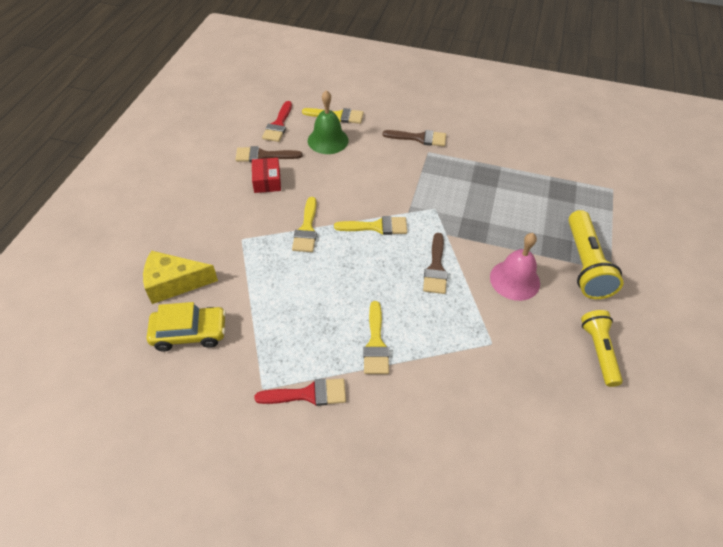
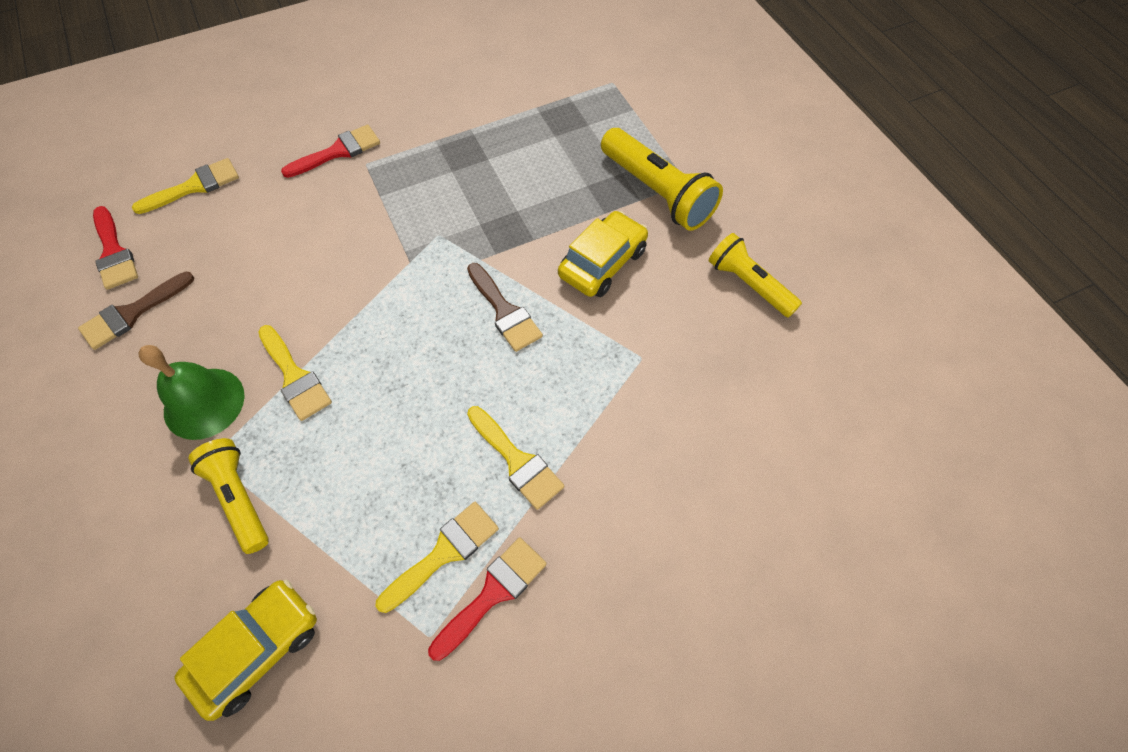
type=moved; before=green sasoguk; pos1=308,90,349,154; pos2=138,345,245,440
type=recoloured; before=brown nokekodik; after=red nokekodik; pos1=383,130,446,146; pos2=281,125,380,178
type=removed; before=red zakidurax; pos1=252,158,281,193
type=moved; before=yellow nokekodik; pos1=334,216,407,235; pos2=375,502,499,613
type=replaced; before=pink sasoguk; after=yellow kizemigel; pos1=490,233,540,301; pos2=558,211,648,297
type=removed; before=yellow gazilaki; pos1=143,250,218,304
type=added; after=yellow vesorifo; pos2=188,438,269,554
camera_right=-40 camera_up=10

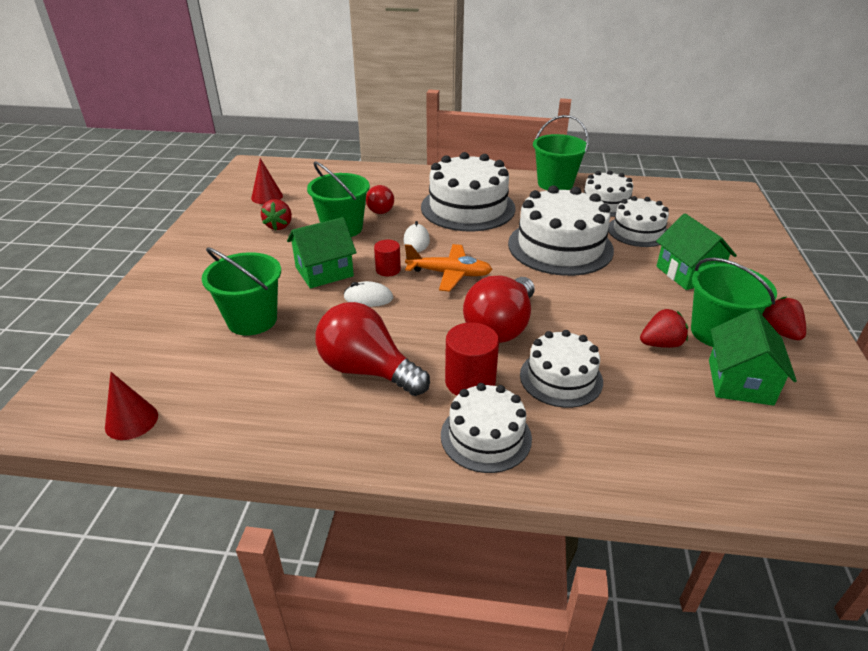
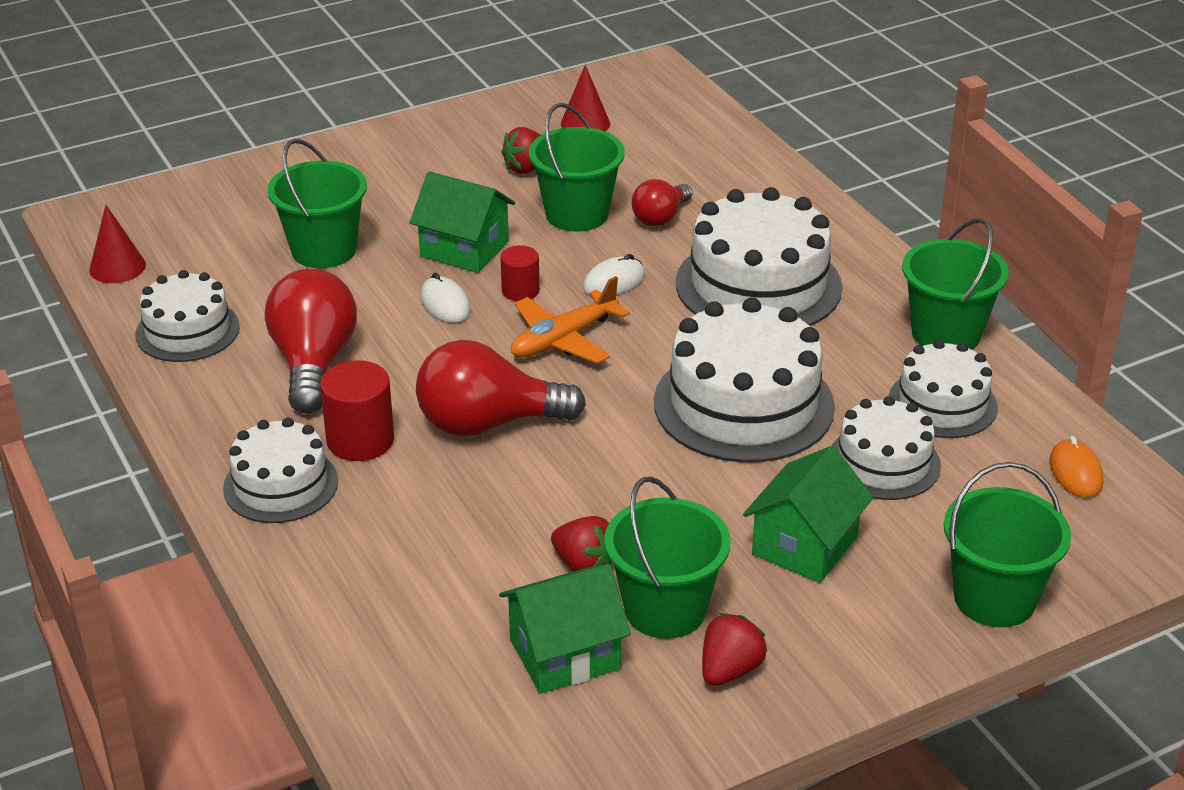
type=turned; before=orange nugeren; pos1=405,244,493,292; pos2=511,276,630,364; turn=75
type=moved; before=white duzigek; pos1=520,330,603,408; pos2=135,270,240,362
type=added; after=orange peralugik; pos2=1049,436,1104,498
type=added; after=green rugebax; pos2=944,462,1071,627
camera_right=55 camera_up=0

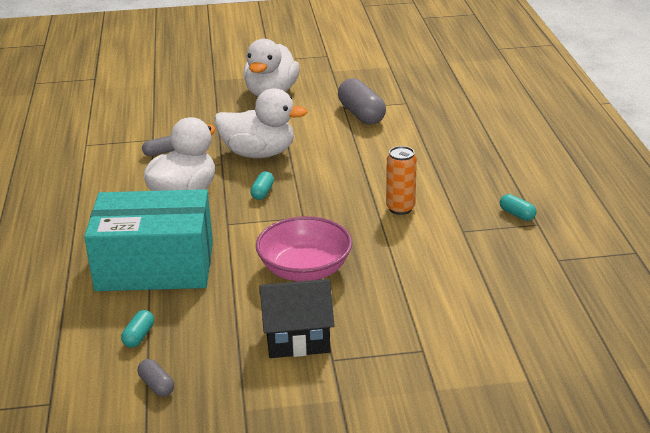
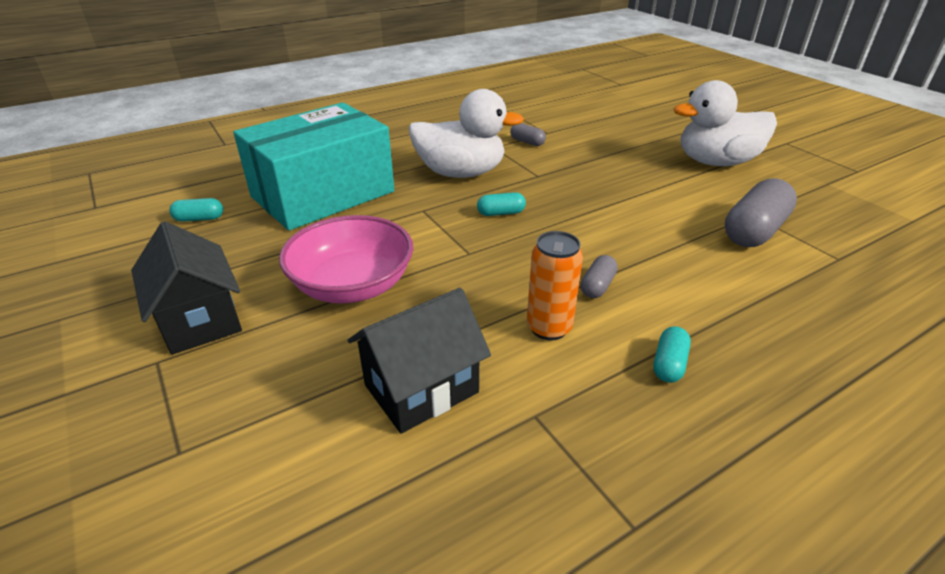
type=removed; before=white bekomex; pos1=215,88,307,158
type=turned; before=turquoise zakidurax; pos1=84,189,213,291; pos2=233,102,394,230; turn=75
type=moved; before=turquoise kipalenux; pos1=500,194,536,221; pos2=653,326,691,383
type=moved; before=grey kipalenux; pos1=138,359,174,397; pos2=581,255,618,298
type=added; after=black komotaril; pos2=348,288,491,434
camera_right=65 camera_up=5

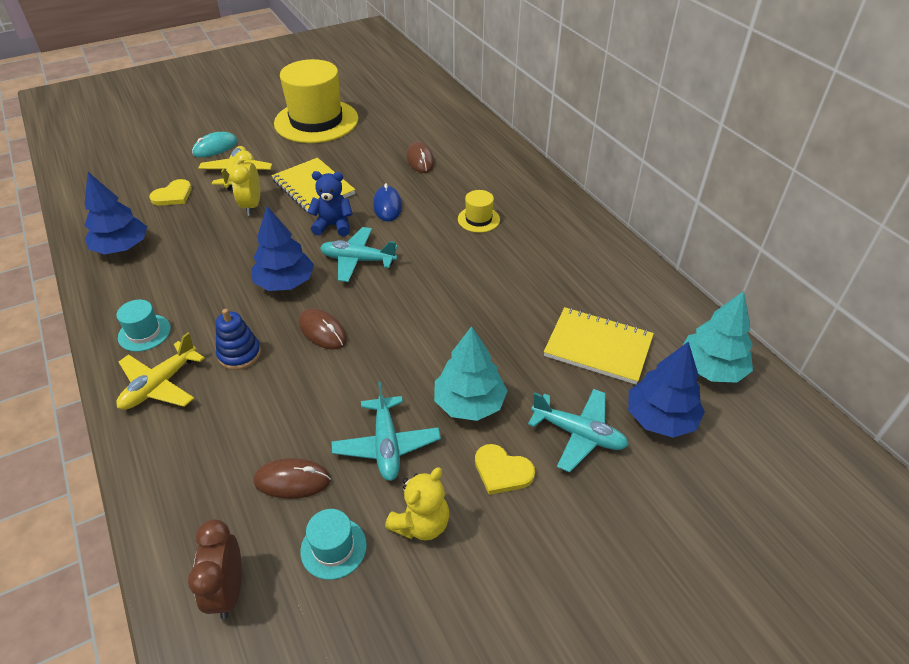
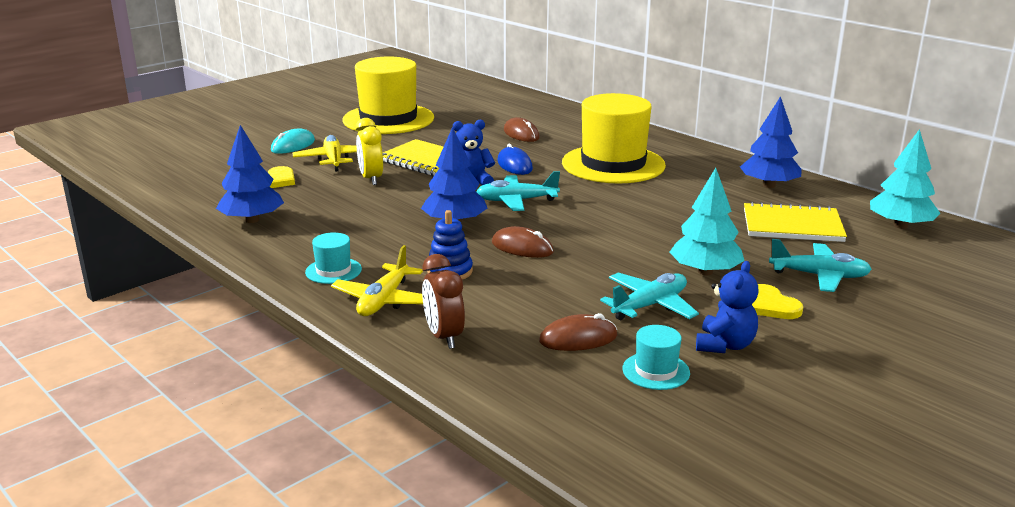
type=resized; before=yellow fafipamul; pos1=458,190,500,233; pos2=562,93,666,184; scale=2.35
type=moved; before=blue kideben; pos1=628,341,705,438; pos2=740,96,802,188
type=turned; before=turquoise nugeren; pos1=331,382,441,481; pos2=600,272,699,320; turn=-105
type=turned; before=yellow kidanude; pos1=475,444,535,495; pos2=752,284,803,319; turn=45
type=recoloured; before=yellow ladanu; after=blue ladanu; pos1=385,467,449,541; pos2=696,261,758,353
type=moved; before=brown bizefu; pos1=188,519,242,620; pos2=422,254,465,349
camera_right=-15 camera_up=-20

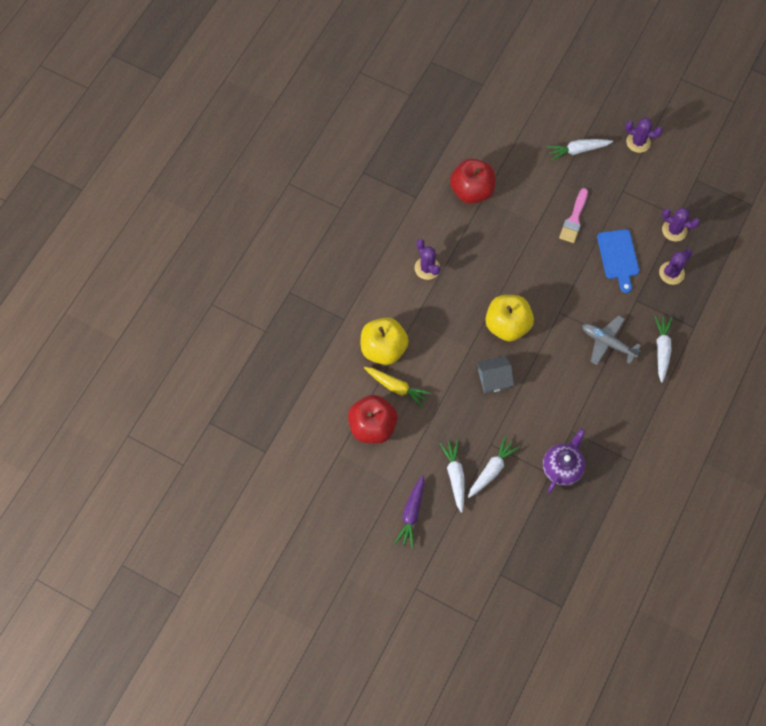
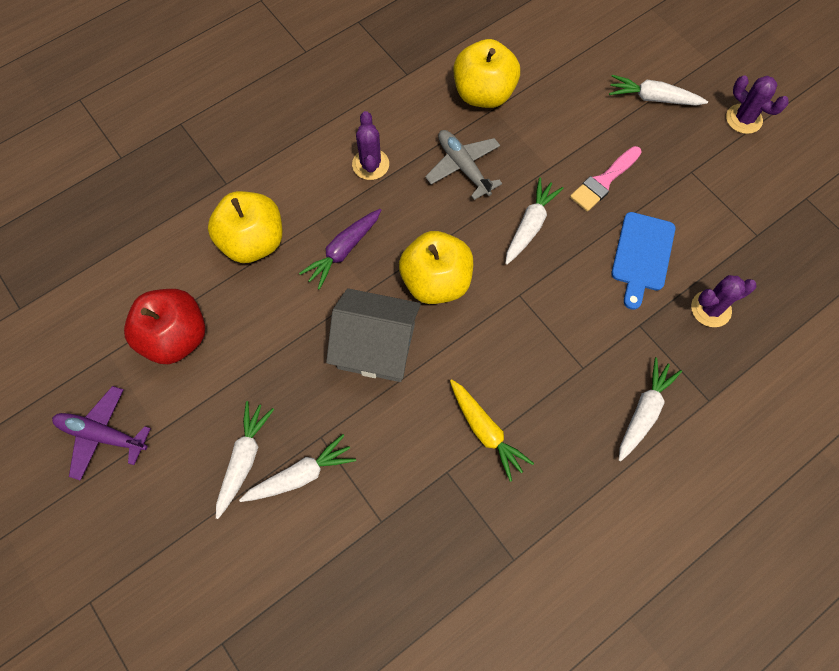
type=recoloured; before=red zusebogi; after=yellow zusebogi; pos1=450,159,496,204; pos2=453,39,520,108
type=removed; before=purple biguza; pos1=662,208,700,241
type=moved; before=grey nugeren; pos1=582,315,641,365; pos2=425,130,502,200
type=resized; before=grey komotaril; pos1=477,356,514,394; pos2=326,288,421,382; scale=1.59
type=moved; before=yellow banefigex; pos1=364,367,431,408; pos2=450,379,534,482
type=removed; before=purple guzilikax; pos1=543,429,585,493
type=moved; before=purple banefigex; pos1=395,475,425,548; pos2=299,209,381,290
type=added; after=white banefigex; pos2=505,177,563,265
type=added; after=purple nugeren; pos2=52,386,151,481
camera_right=25 camera_up=0

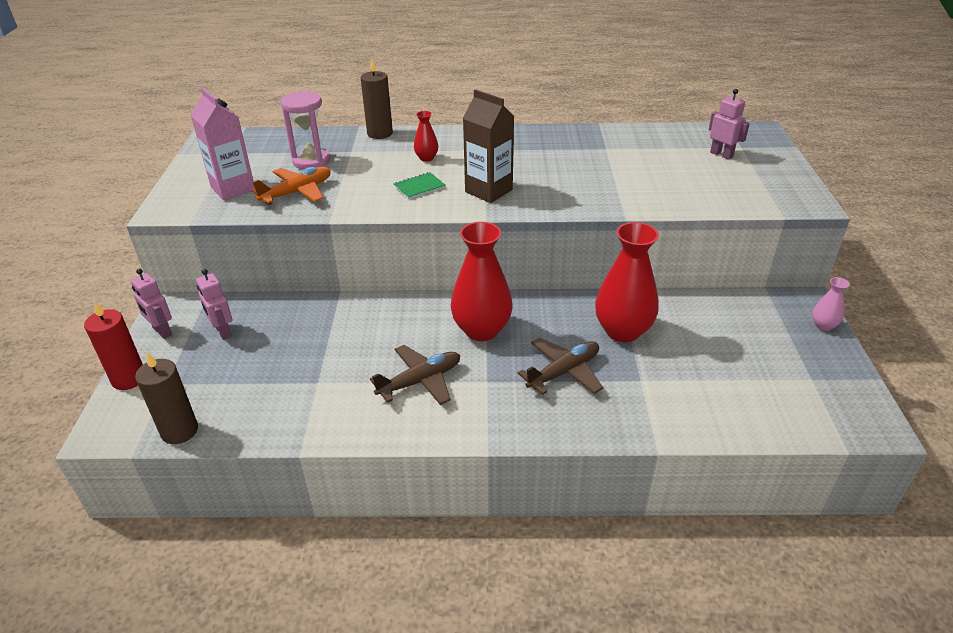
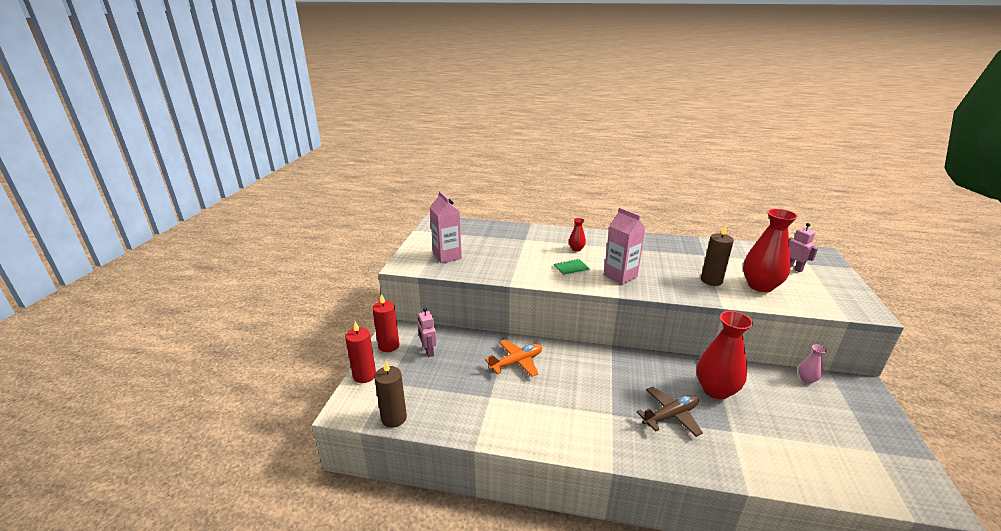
type=moved; before=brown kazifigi; pos1=361,59,393,139; pos2=701,224,734,286
type=recoloured; before=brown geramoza; after=pink geramoza; pos1=463,89,515,203; pos2=604,208,646,285
type=removed; before=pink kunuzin; pos1=281,91,331,170
type=moved; before=orange nugeren; pos1=252,167,331,205; pos2=485,340,542,377
type=moved; before=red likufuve; pos1=450,222,513,341; pos2=743,209,798,292
type=replaced; before=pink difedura; after=red kazifigi; pos1=131,268,172,339; pos2=372,294,400,352
type=moved; before=pink likufuve; pos1=812,277,850,331; pos2=798,345,827,384
type=removed; before=brown nugeren; pos1=370,345,460,405
camera_right=10 camera_up=-10

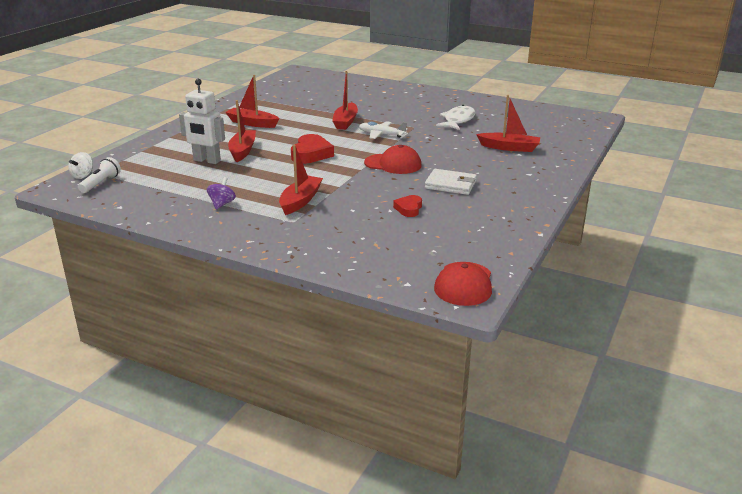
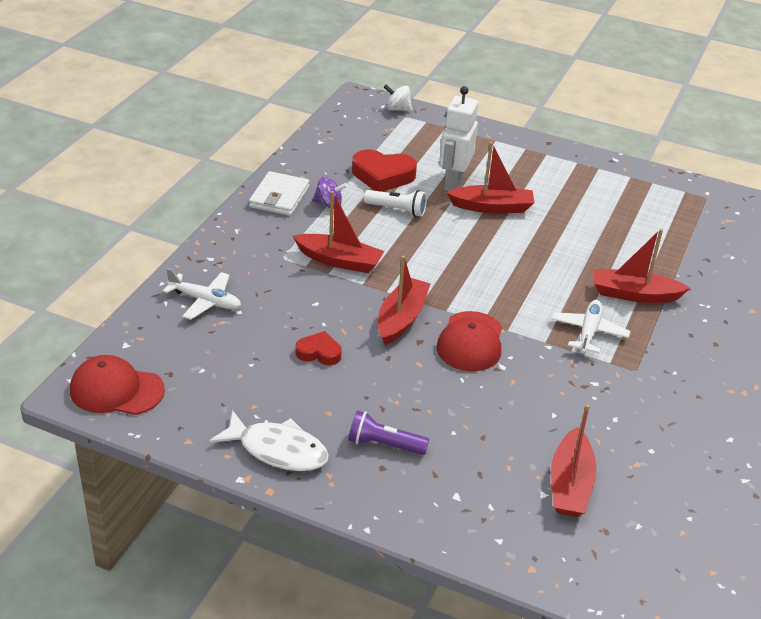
type=moved; before=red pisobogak; pos1=225,75,279,128; pos2=378,256,431,345
type=moved; before=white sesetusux; pos1=436,105,475,130; pos2=209,410,329,471
type=moved; before=red kidanude; pos1=291,134,334,164; pos2=352,149,417,192
type=moved; before=white vesorifo; pos1=78,157,121,193; pos2=364,190,427,217
type=moved; before=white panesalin; pos1=425,169,477,195; pos2=249,171,309,216
type=added; after=white nugeren; pos2=163,268,241,320
type=added; after=purple vesorifo; pos2=348,411,429,455
camera_right=85 camera_up=10

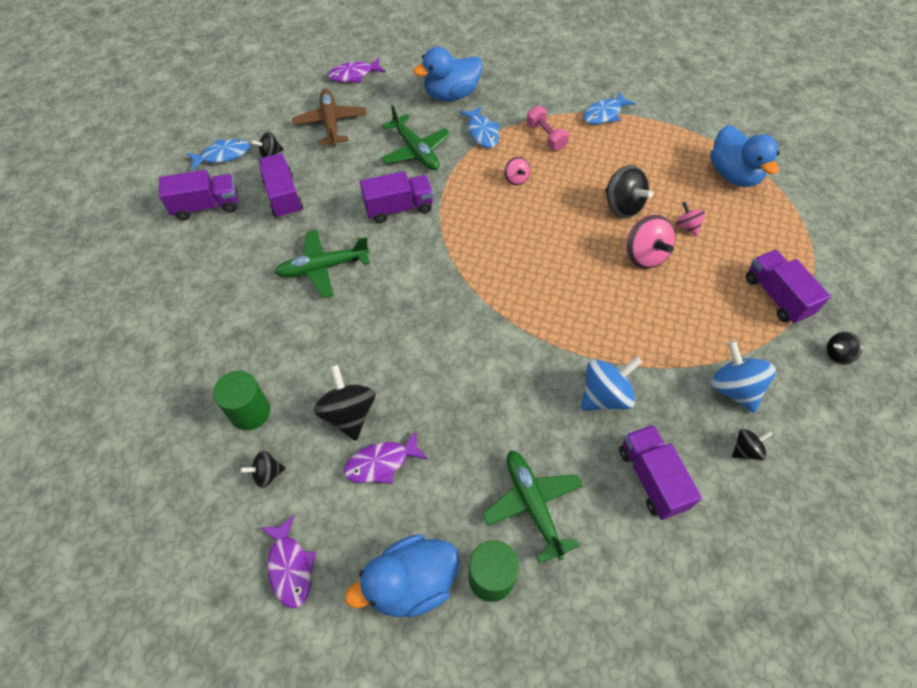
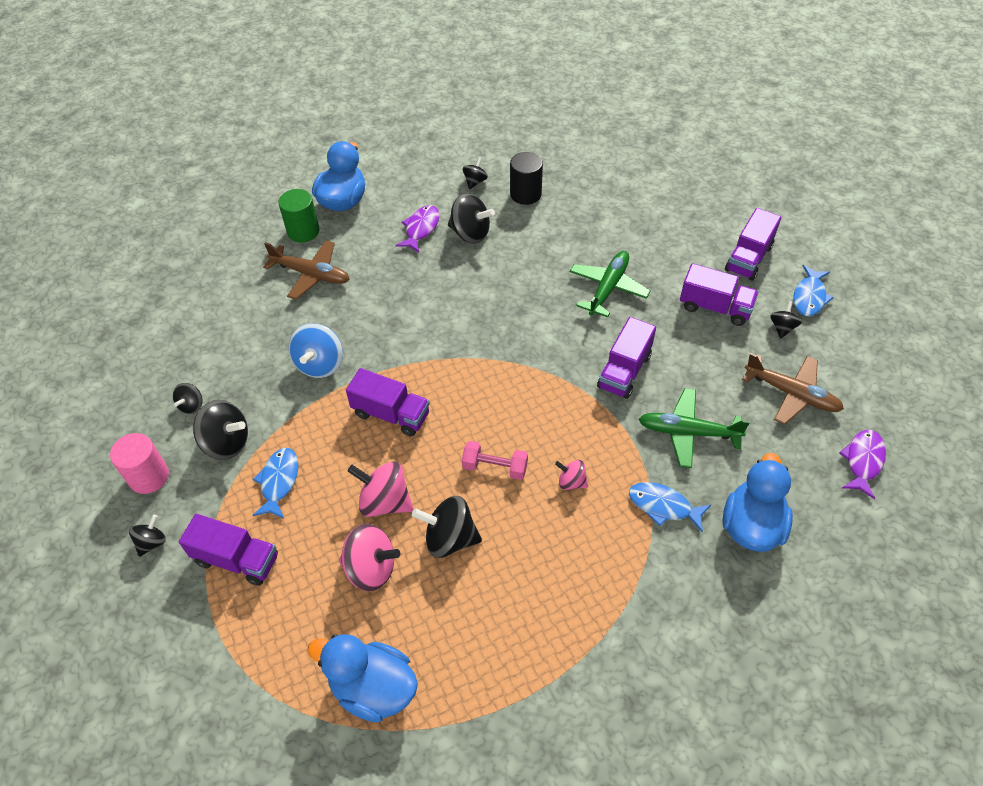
type=moved; before=blue sesetusux; pos1=583,91,636,125; pos2=252,448,298,518
type=moved; before=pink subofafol; pos1=526,106,569,150; pos2=462,441,528,480
type=resized; before=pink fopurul; pos1=676,201,705,236; pos2=339,524,400,591; scale=1.78
type=recoloured; before=blue fopurul; after=black fopurul; pos1=711,340,776,413; pos2=193,400,248,460
type=recoloured; before=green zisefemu; after=black zisefemu; pos1=213,371,270,430; pos2=510,152,543,205
type=moved; before=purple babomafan; pos1=619,425,702,520; pos2=346,368,430,437
type=recoloured; before=green nugeren; after=brown nugeren; pos1=482,450,583,563; pos2=263,240,350,299
type=removed; before=purple sesetusux; pos1=260,515,316,608
type=added; after=pink zisefemu; pos2=110,433,169,494
camera_right=135 camera_up=-5

